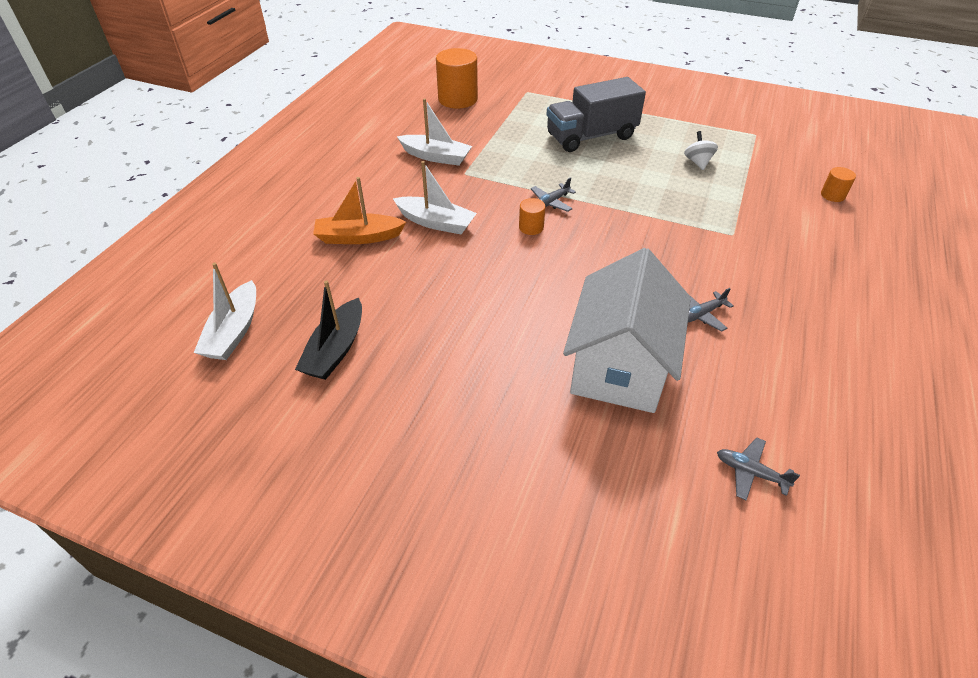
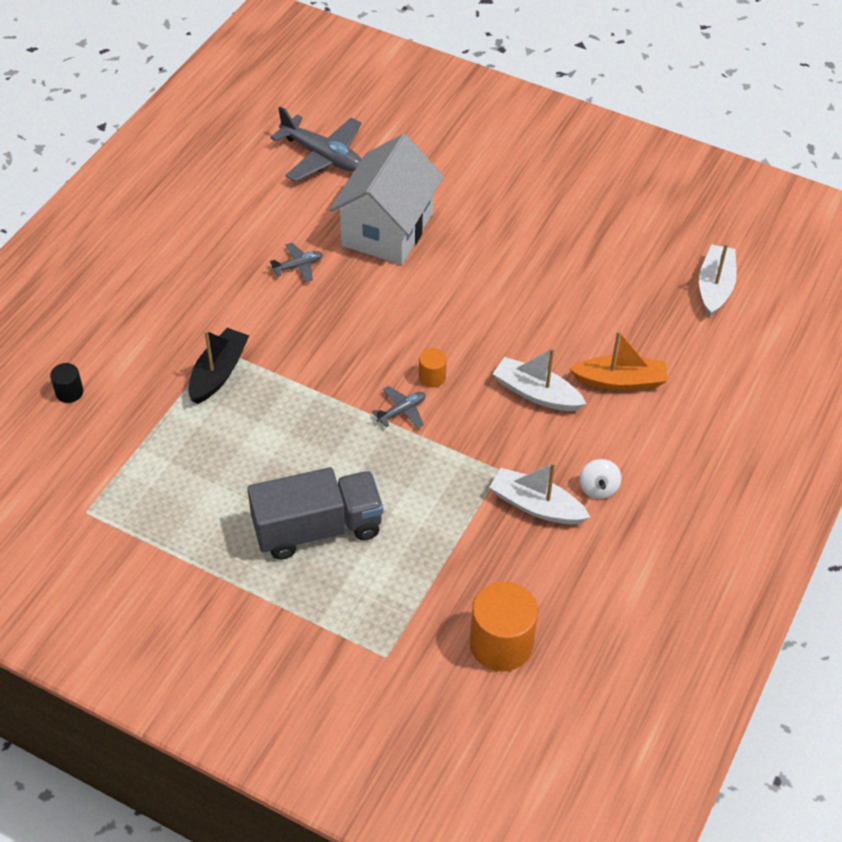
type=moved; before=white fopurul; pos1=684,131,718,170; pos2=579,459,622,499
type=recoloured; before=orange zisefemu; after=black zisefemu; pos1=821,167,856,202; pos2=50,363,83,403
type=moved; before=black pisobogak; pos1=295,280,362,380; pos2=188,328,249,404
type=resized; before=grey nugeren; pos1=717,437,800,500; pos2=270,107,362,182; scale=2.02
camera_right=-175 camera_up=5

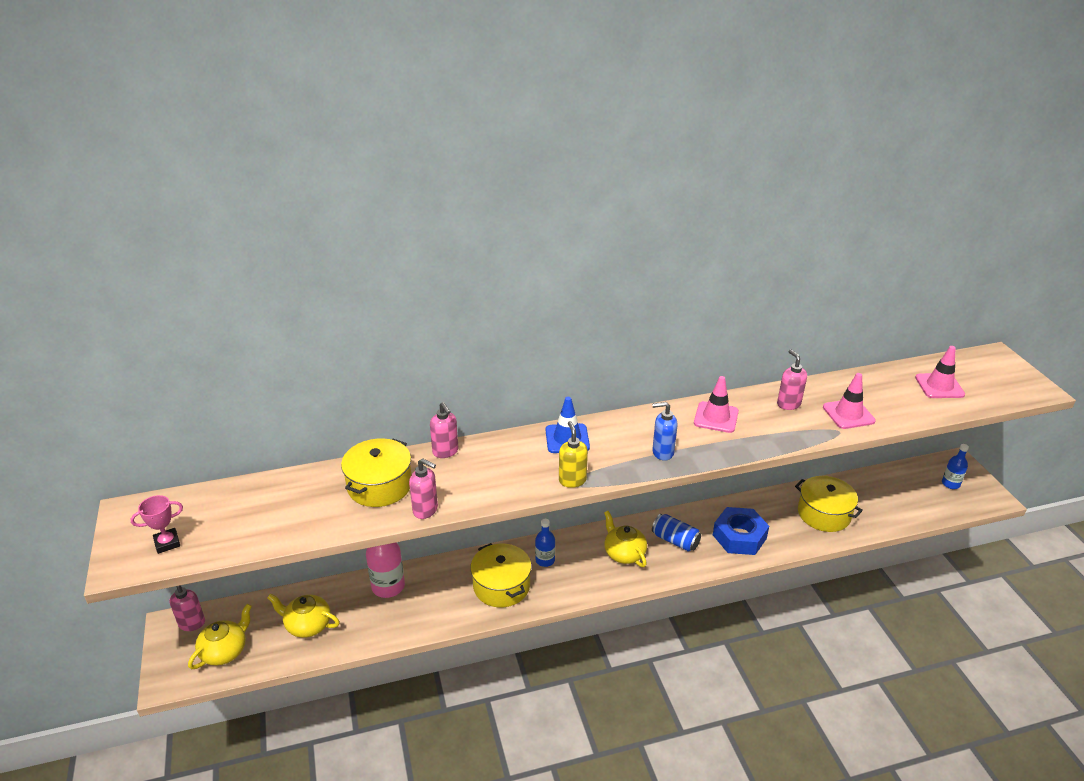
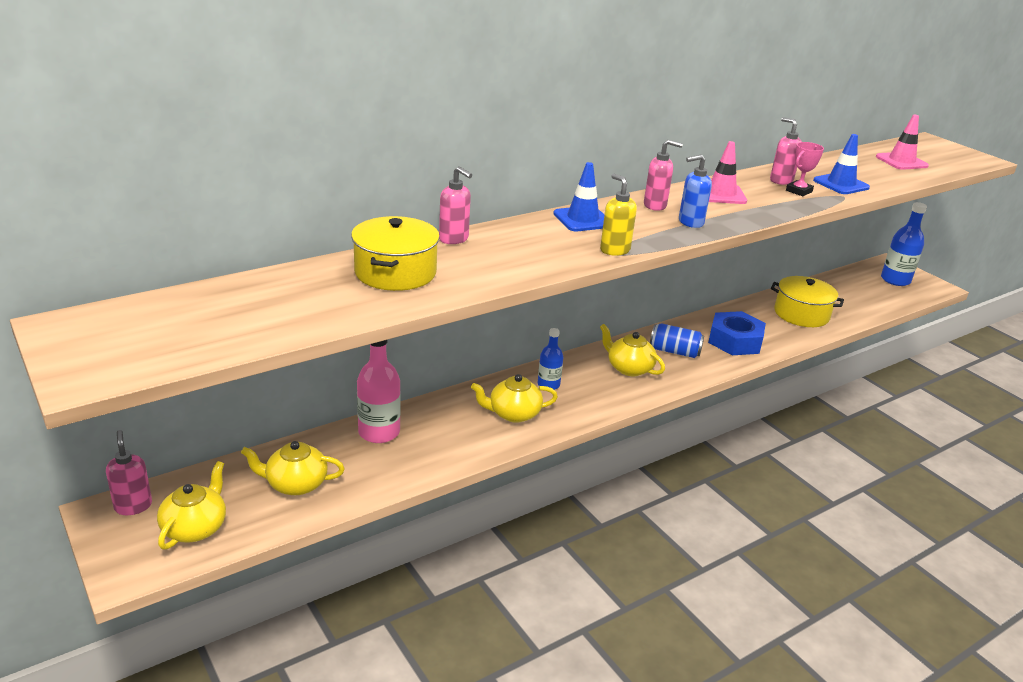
type=recoloured; before=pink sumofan; after=blue sumofan; pos1=823,373,876,429; pos2=813,134,870,194
type=resized; before=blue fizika; pos1=942,444,969,489; pos2=881,202,927,286; scale=1.64
type=moved; before=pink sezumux; pos1=409,458,438,519; pos2=644,140,683,211
type=moved; before=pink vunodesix; pos1=131,495,183,554; pos2=786,142,824,196
type=replaced; before=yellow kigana; after=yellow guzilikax; pos1=470,543,531,607; pos2=471,374,558,423
camera_right=-20 camera_up=-5

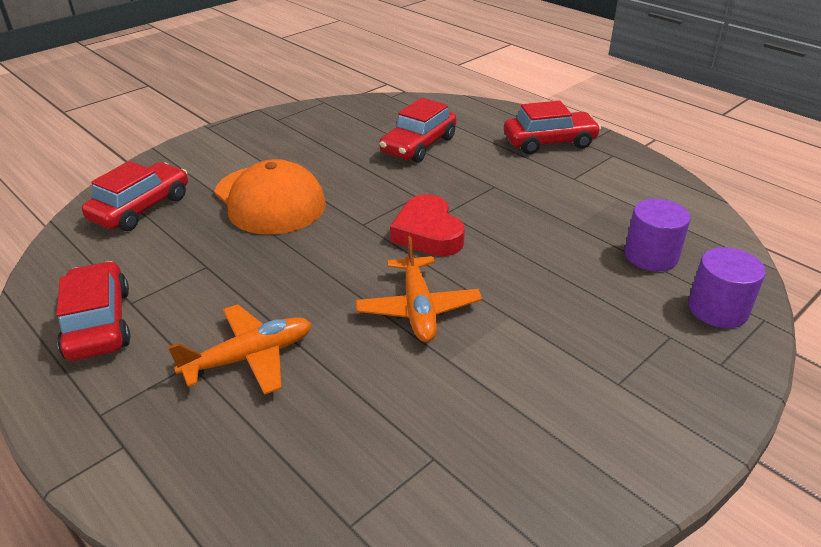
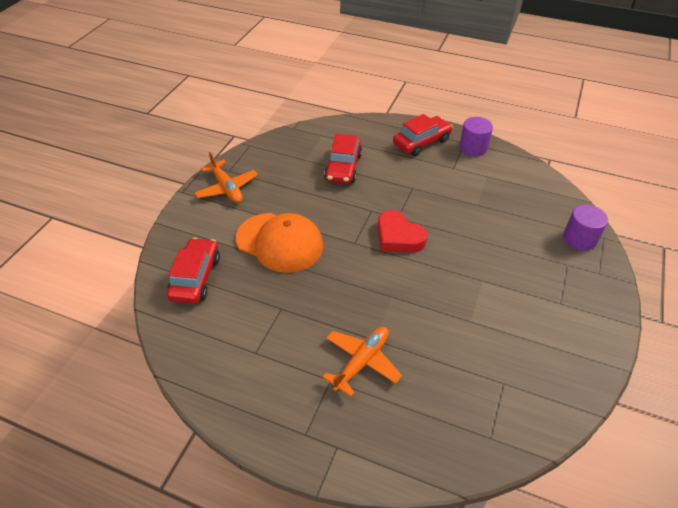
type=moved; before=purple zisefemu; pos1=625,199,690,271; pos2=459,117,493,156
type=moved; before=orange nugeren; pos1=355,236,482,342; pos2=194,152,258,203
type=removed; before=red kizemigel; pos1=56,261,131,361
camera_right=-25 camera_up=10

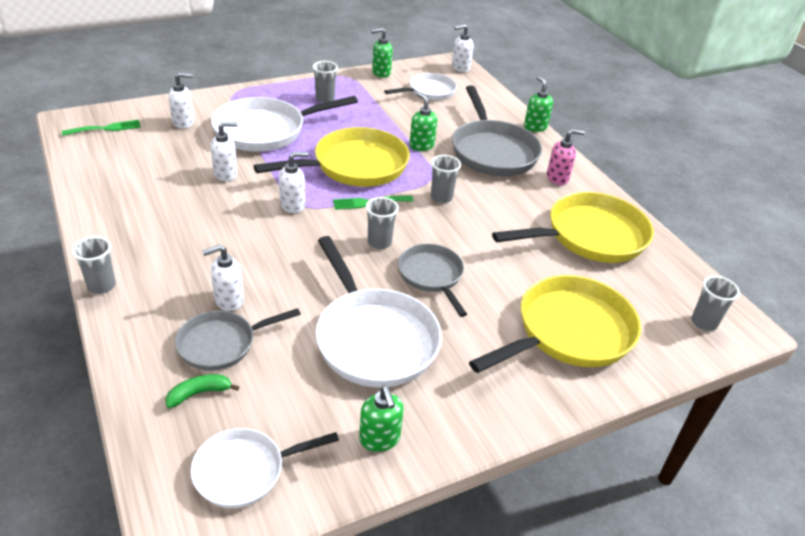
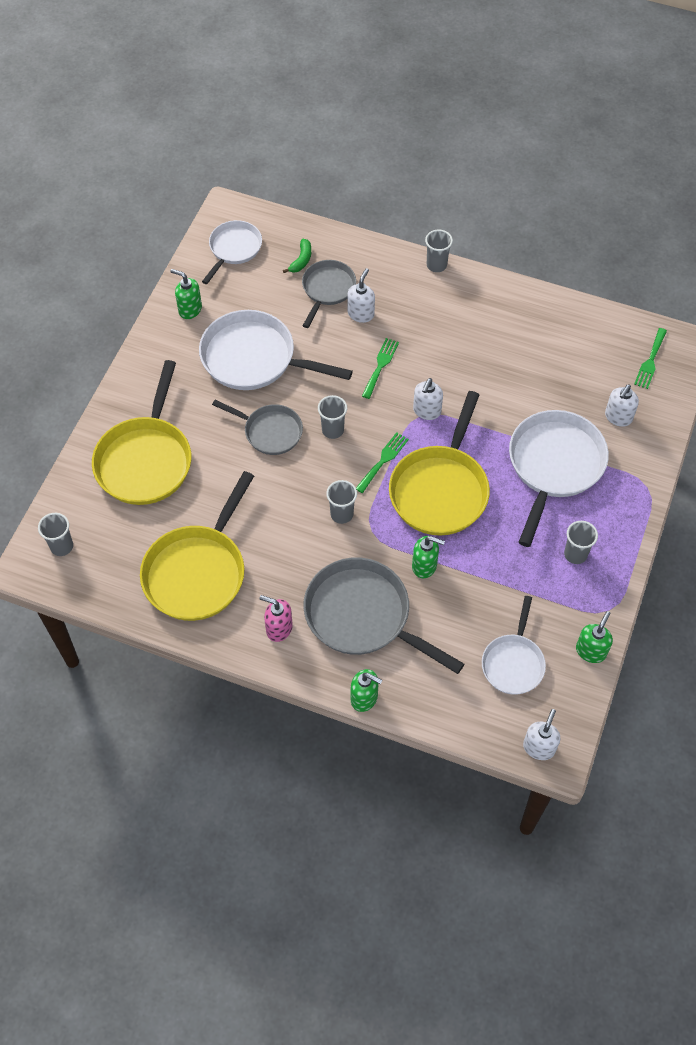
type=removed; before=white sezumux; pos1=210,122,238,181
type=turned; before=pink sezumux; pos1=547,129,585,185; pos2=259,595,293,642; turn=75
type=added; after=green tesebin; pos2=362,338,399,399
camera_right=140 camera_up=20

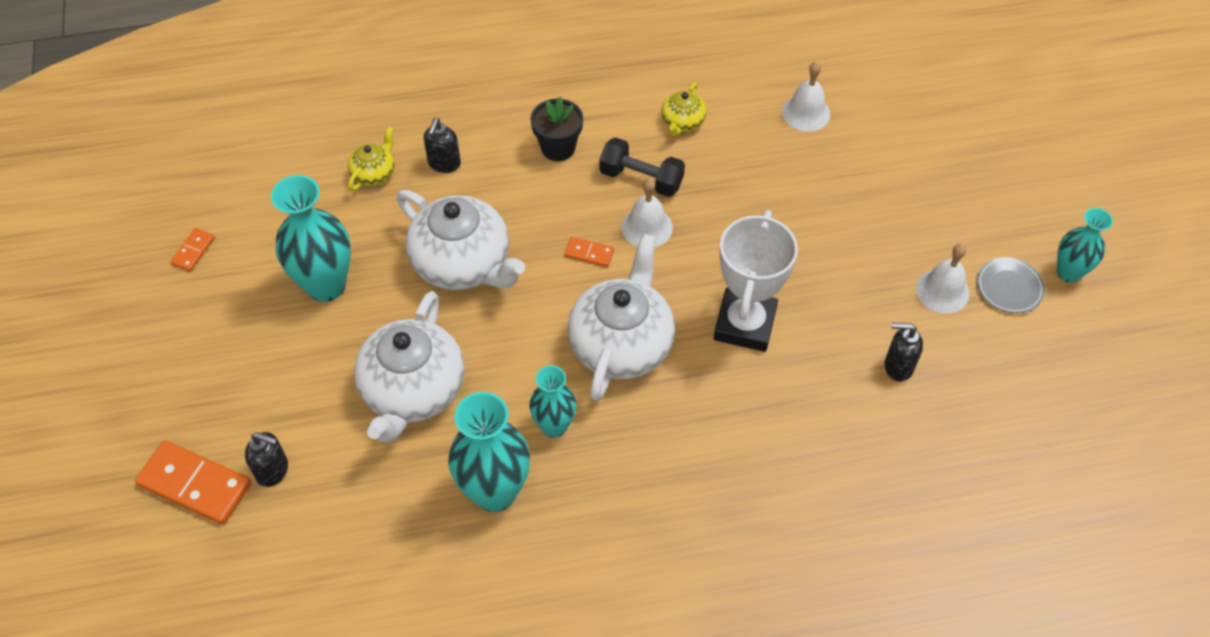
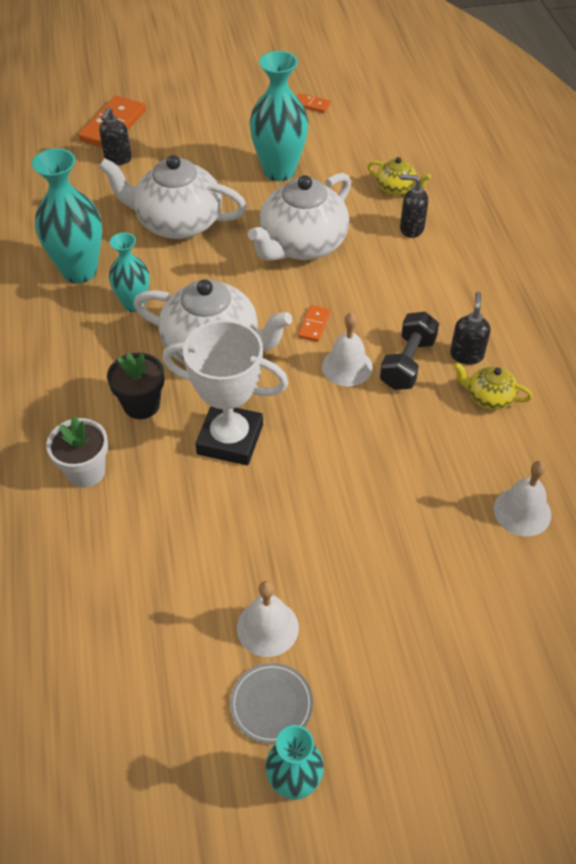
type=moved; before=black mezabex; pos1=530,97,583,161; pos2=107,353,165,419
type=moved; before=black sezumux; pos1=884,323,923,382; pos2=450,292,491,365
type=added; after=white mezabex; pos2=46,416,108,488
camera_right=90 camera_up=-5

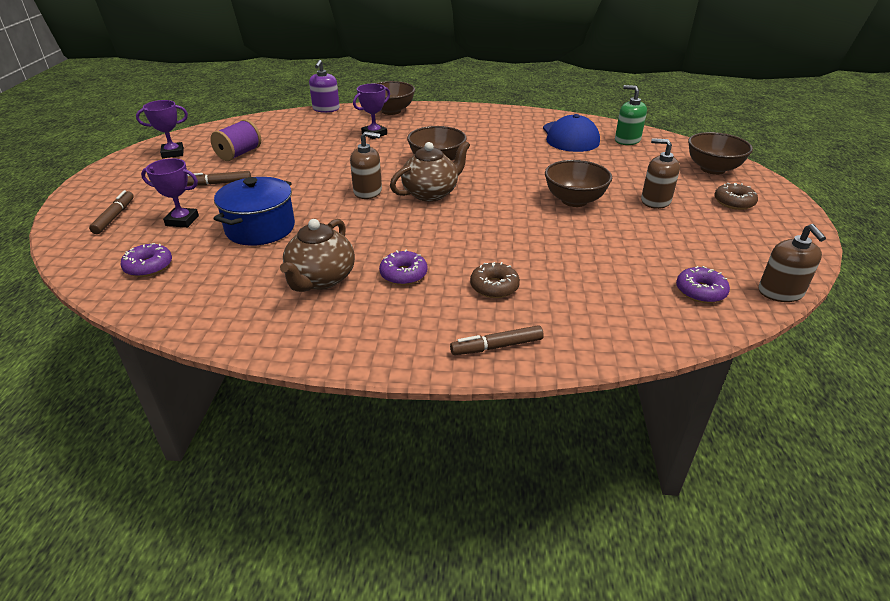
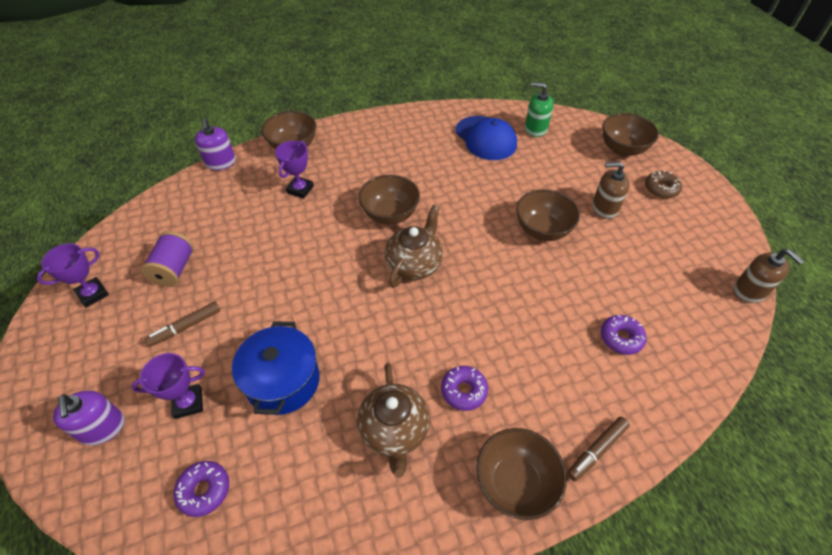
type=removed; before=brown sezumux; pos1=350,131,382,199
type=replaced; before=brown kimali; after=purple sezumux; pos1=89,190,134,234; pos2=53,391,124,445
type=removed; before=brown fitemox; pos1=470,262,520,298
type=moved; before=purple fitemox; pos1=676,266,730,303; pos2=601,315,647,355
type=added; after=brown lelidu; pos2=476,428,567,520
camera_right=-25 camera_up=15

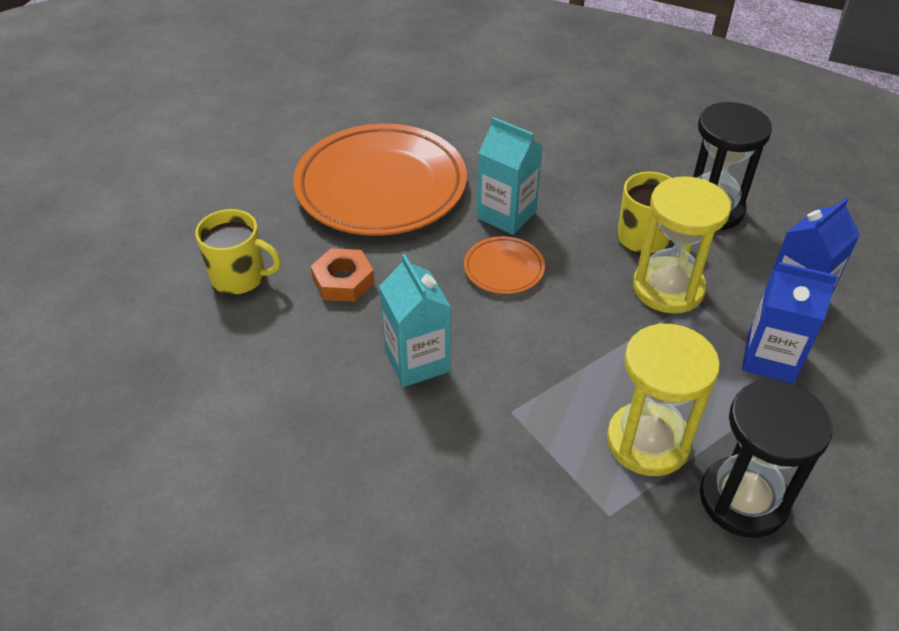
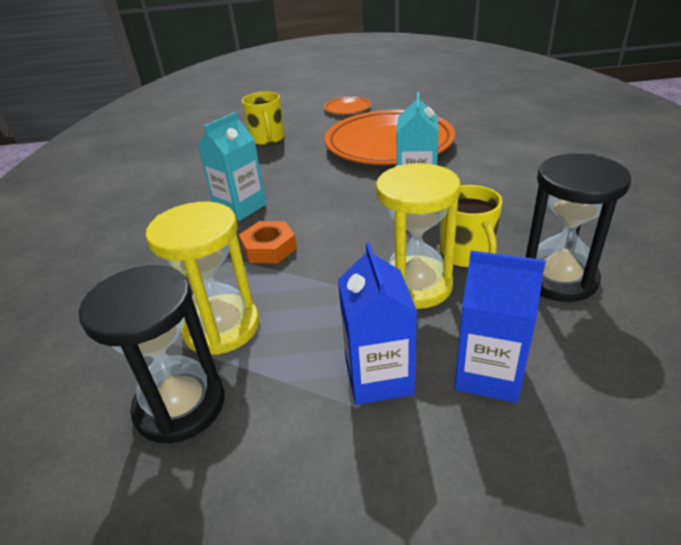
type=moved; before=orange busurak; pos1=464,236,545,294; pos2=324,97,371,114
type=moved; before=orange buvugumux; pos1=311,248,375,302; pos2=239,221,297,263
camera_right=65 camera_up=-10

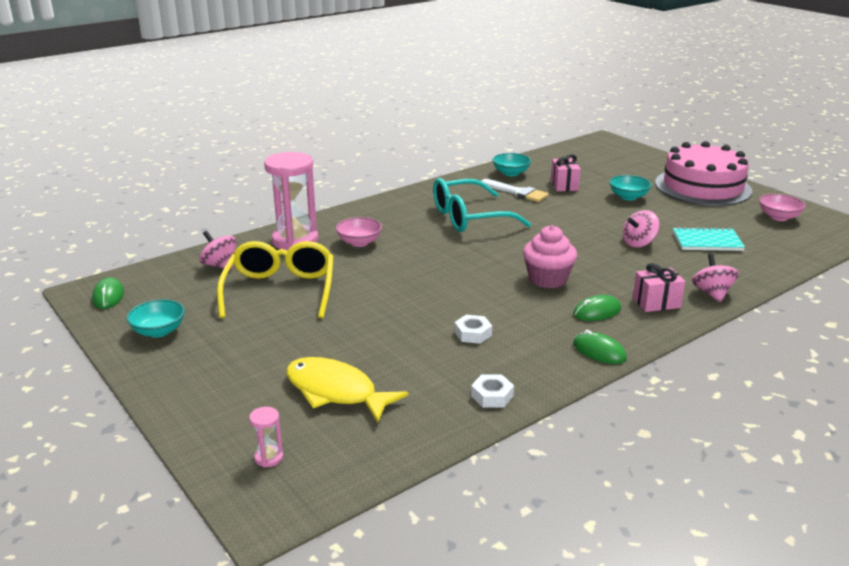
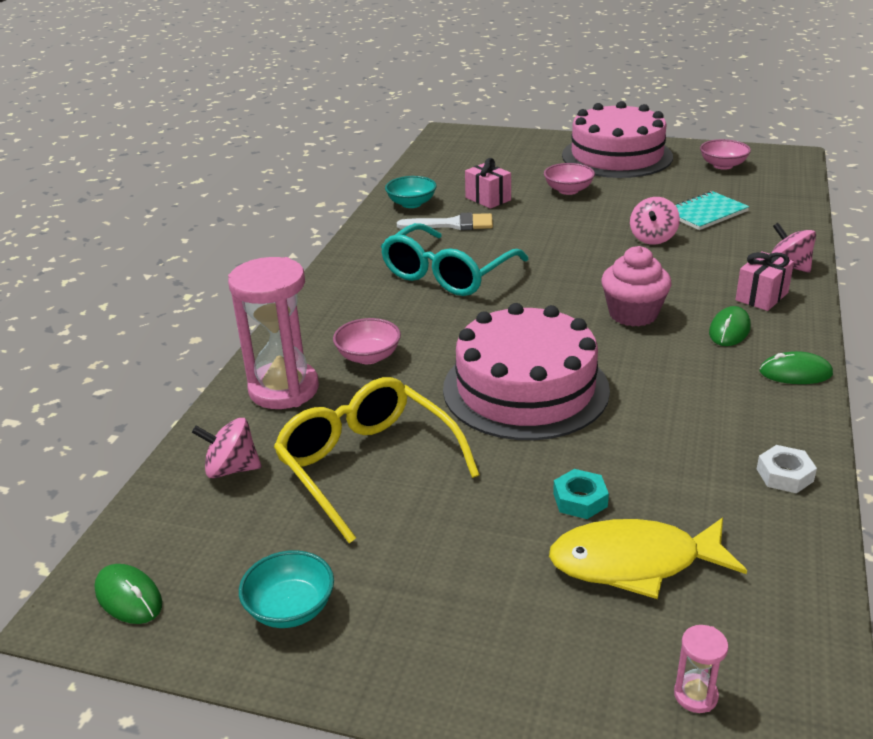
type=recoloured; before=turquoise lelidu; after=pink lelidu; pos1=609,175,652,201; pos2=544,163,595,195
type=removed; before=white buvugumux; pos1=454,315,492,344
type=added; after=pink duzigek; pos2=443,303,610,440
type=added; after=turquoise buvugumux; pos2=553,469,609,519
camera_right=-35 camera_up=5

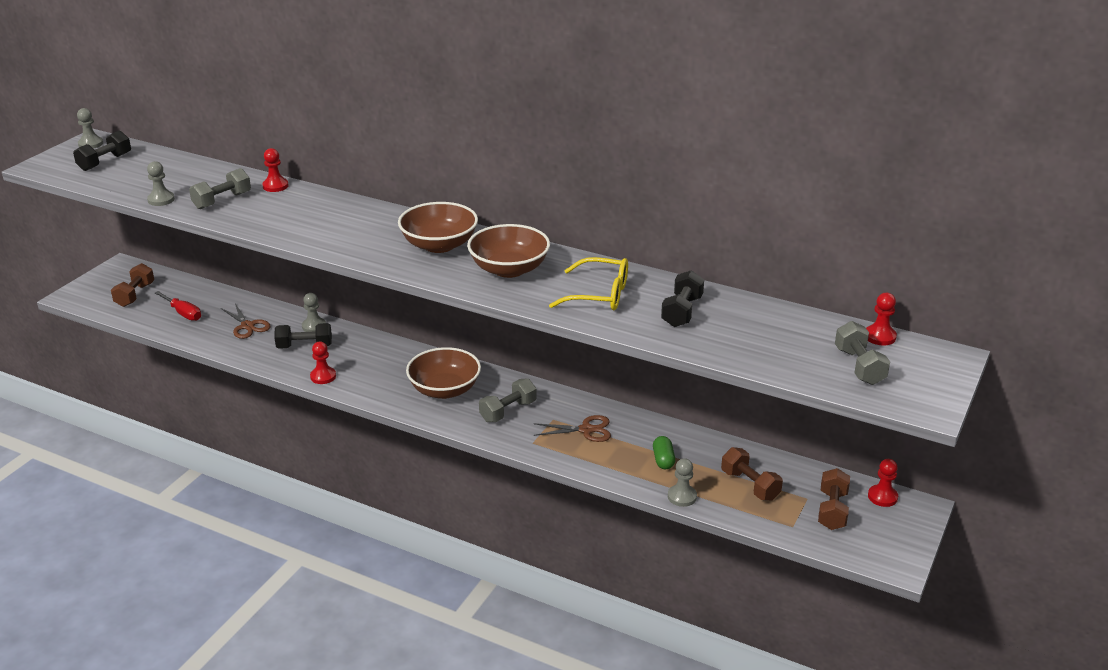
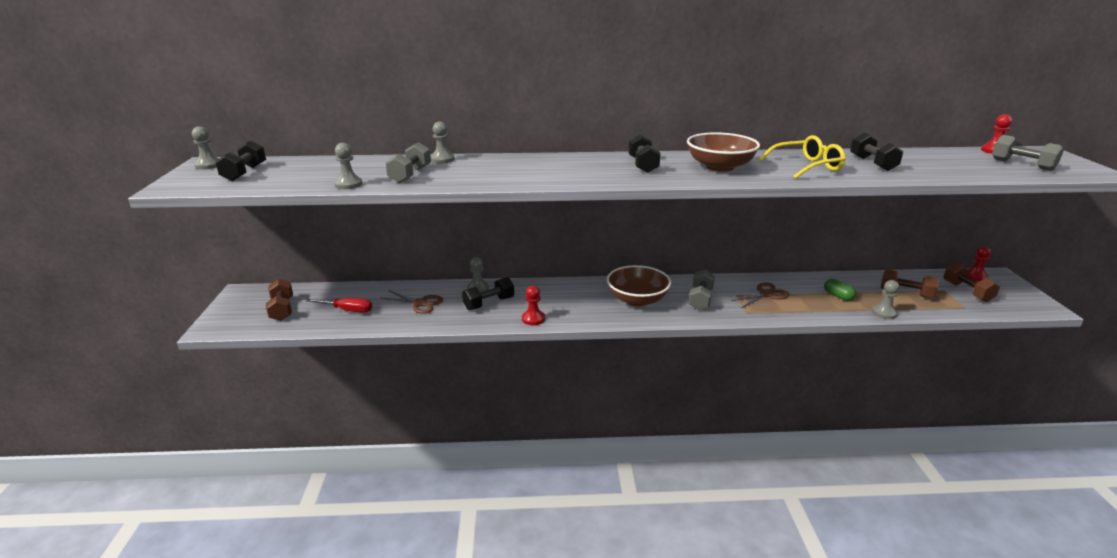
type=recoloured; before=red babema; after=grey babema; pos1=262,148,289,192; pos2=431,122,455,164
type=replaced; before=brown lelidu; after=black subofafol; pos1=398,202,478,253; pos2=628,134,661,173
camera_right=-30 camera_up=-5

